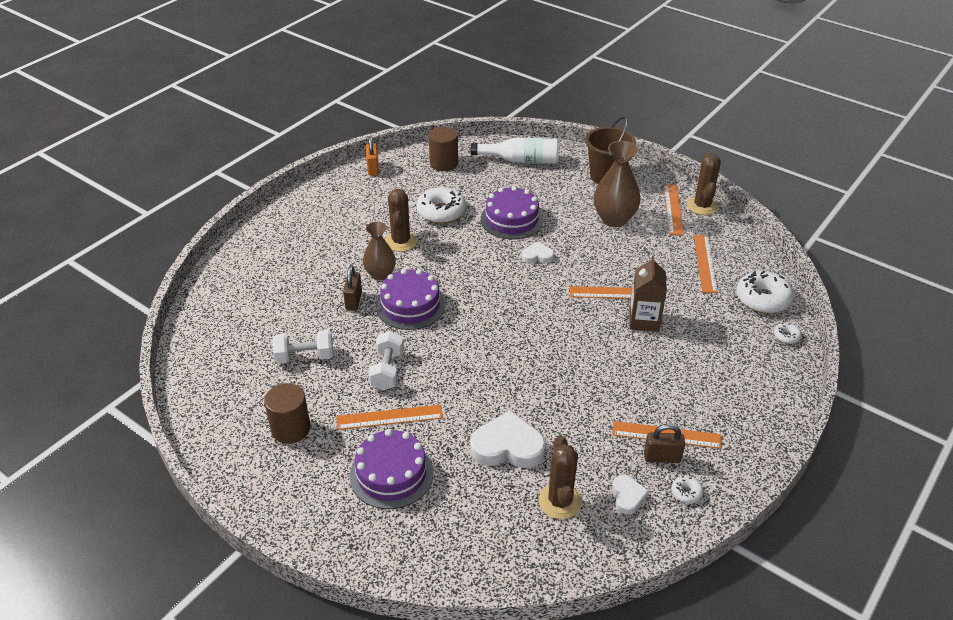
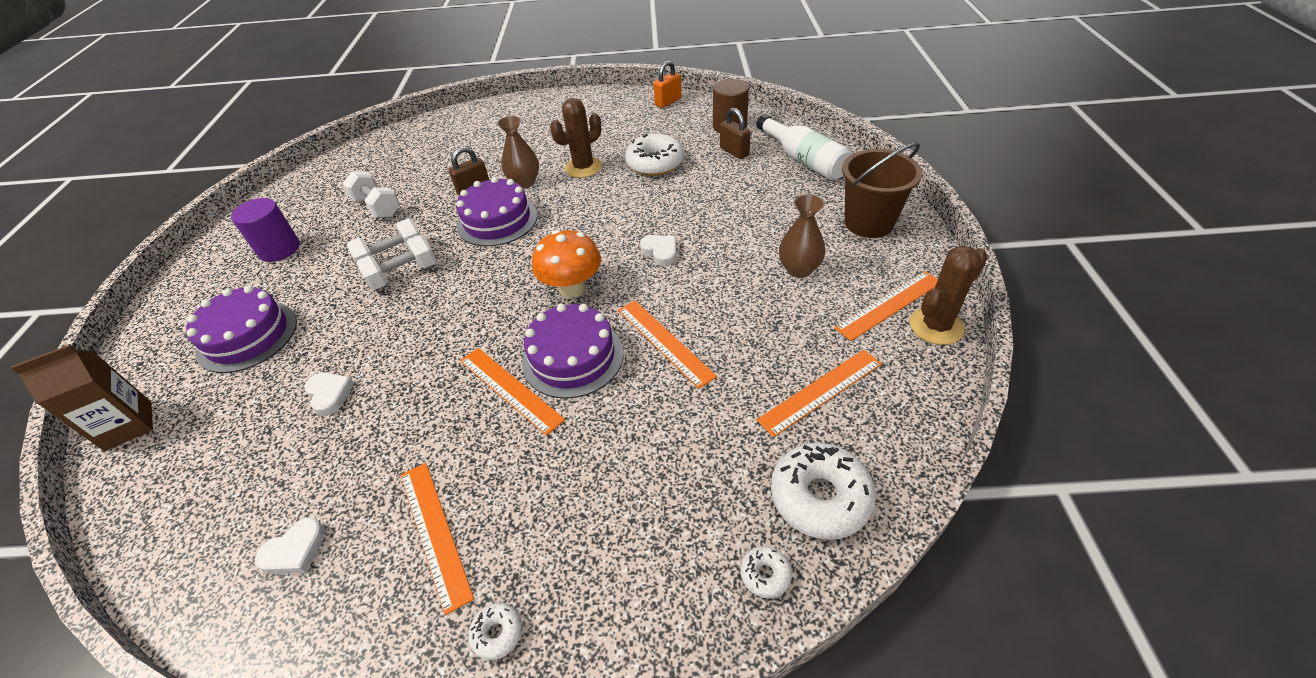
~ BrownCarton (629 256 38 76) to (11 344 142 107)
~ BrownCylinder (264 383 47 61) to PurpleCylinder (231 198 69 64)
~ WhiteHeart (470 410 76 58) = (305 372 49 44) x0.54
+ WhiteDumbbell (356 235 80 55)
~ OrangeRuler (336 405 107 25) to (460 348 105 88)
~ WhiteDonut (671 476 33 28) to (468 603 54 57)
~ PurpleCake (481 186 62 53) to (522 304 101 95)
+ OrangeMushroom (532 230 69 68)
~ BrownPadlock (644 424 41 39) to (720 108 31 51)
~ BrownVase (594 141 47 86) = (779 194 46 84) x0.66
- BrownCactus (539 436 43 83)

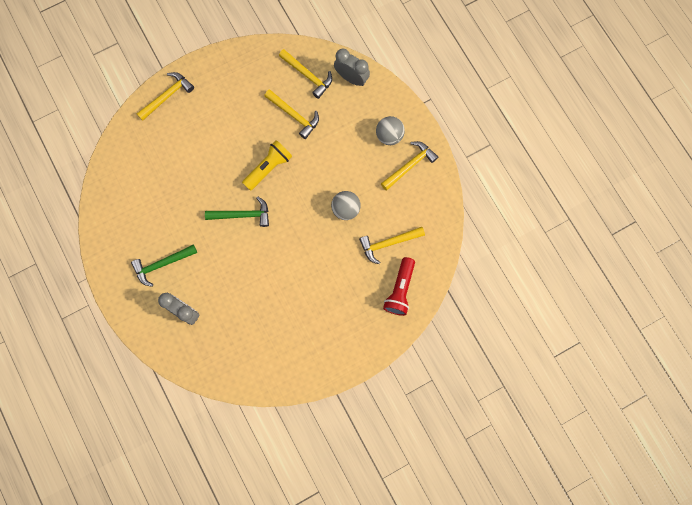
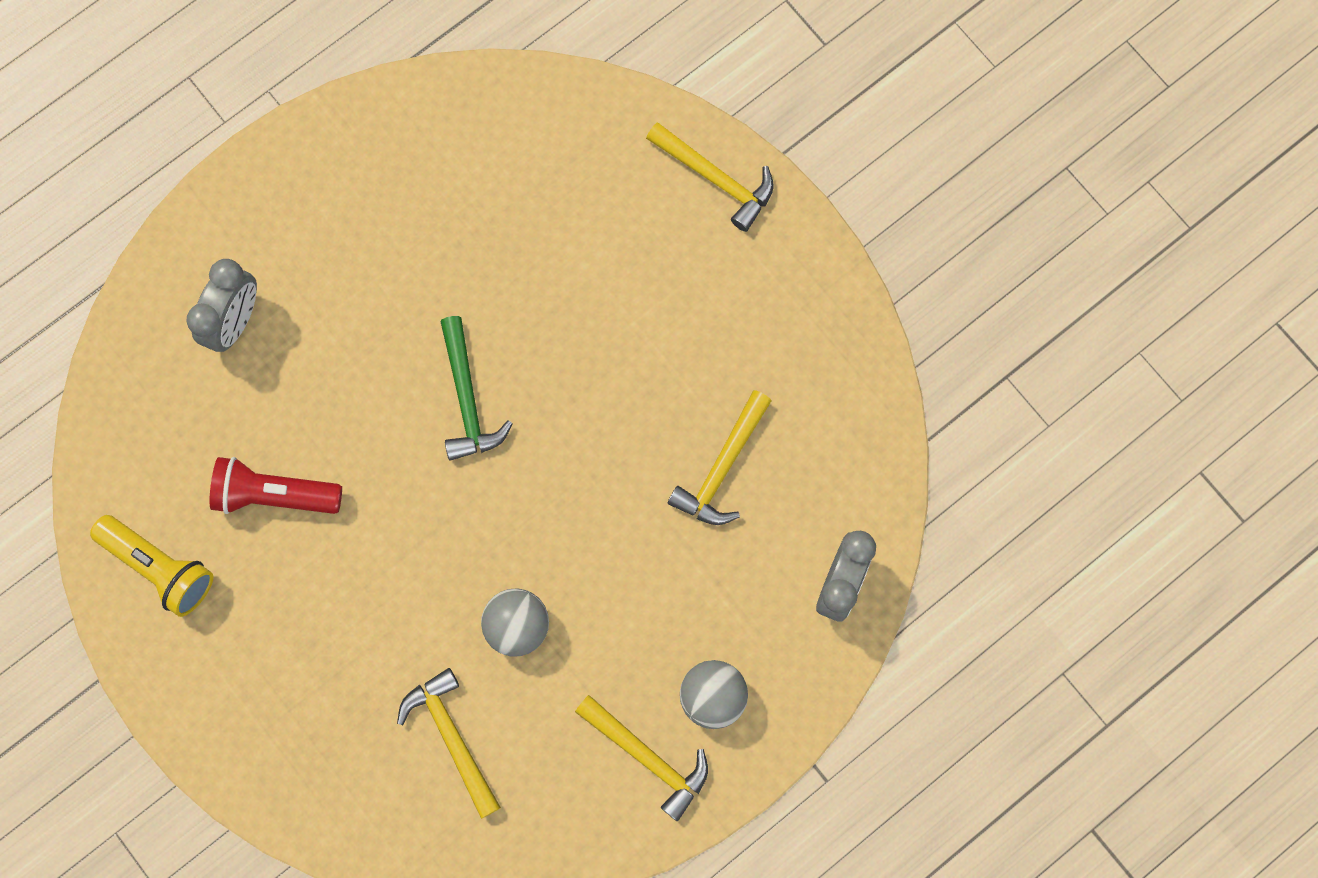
~ YellowFlashlight (242 140 50 51) to (90 515 123 102)
~ RedFlashlight (383 257 32 59) to (210 457 132 57)
- GreenHammer (131 244 66 43)
- YellowHammer (279 49 53 50)

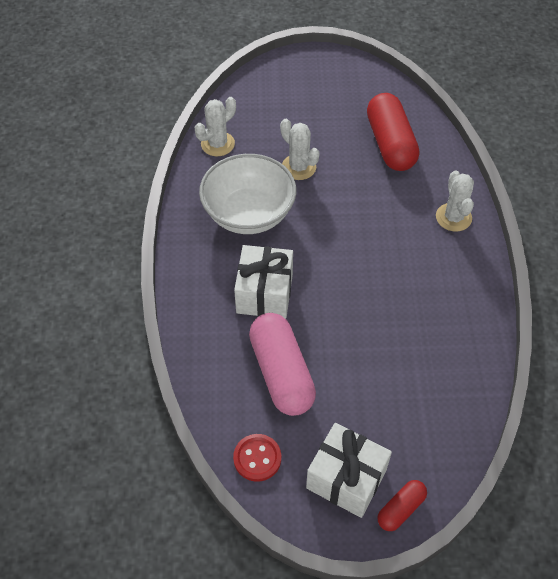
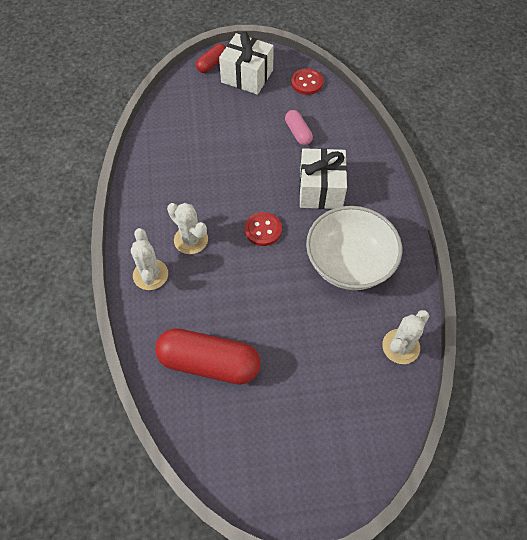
~ RedCapsule (367 93 52 78) = (155 328 106 57) 60 degrees counterclockwise
~ WhiteCactus (280 119 40 61) to (167 203 41 51)
+ RedButton (245 212 37 34)
~ PinkCapsule (249 313 67 103) = (285 110 28 35) x0.50

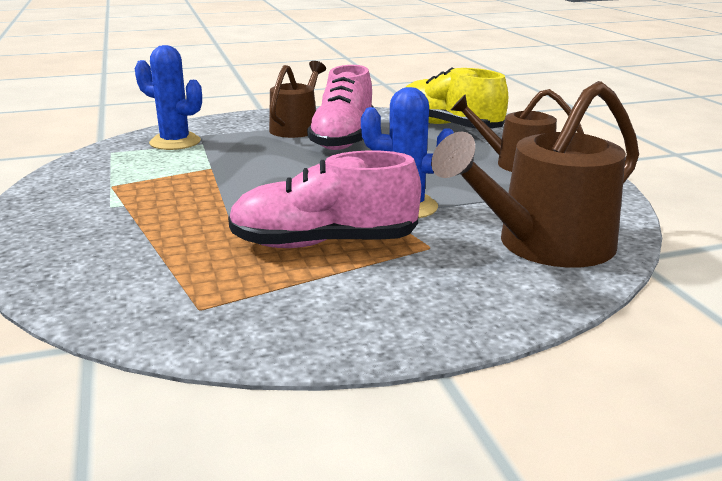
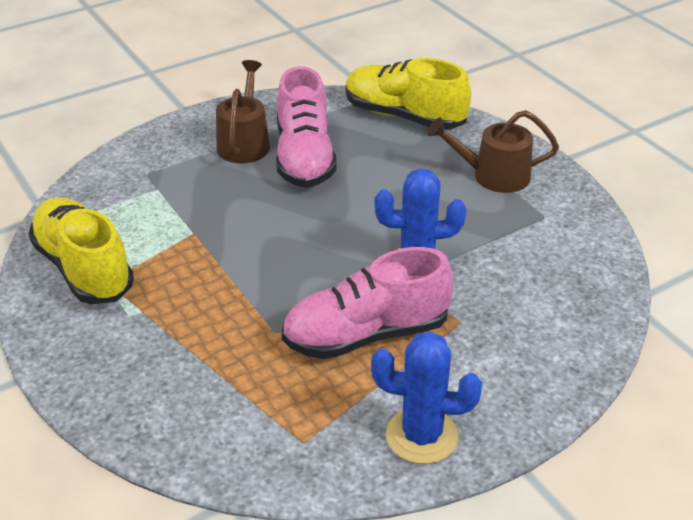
+ YellowShoe (28 197 106 107)
~ BlueCactus (135 45 67 105) to (371 332 111 132)
- BrownWateringCan (431 81 208 187)

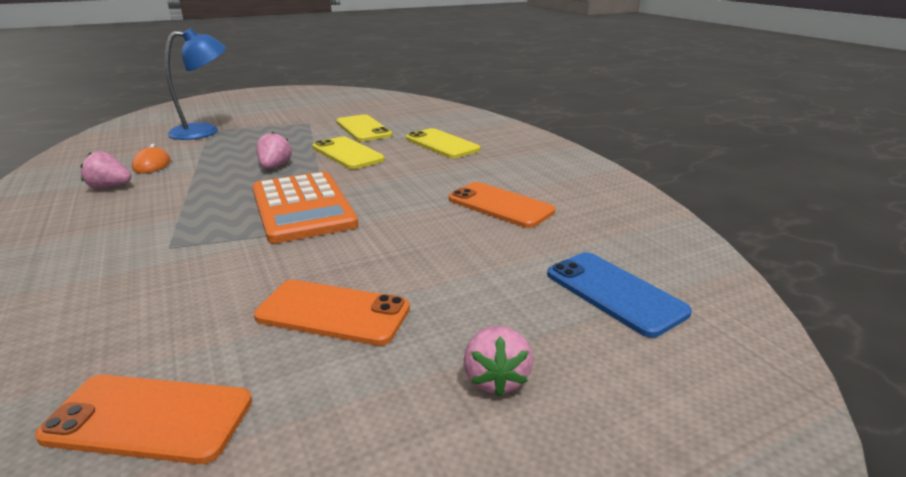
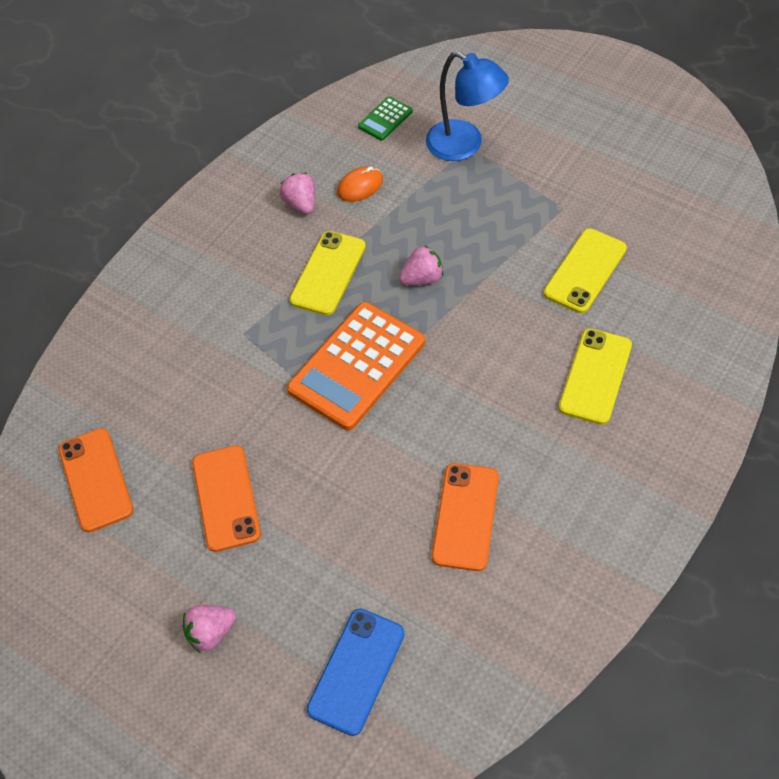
~ YellowPhone (312 136 73 33) to (289 231 77 84)
+ GreenCalculator (358 96 55 45)

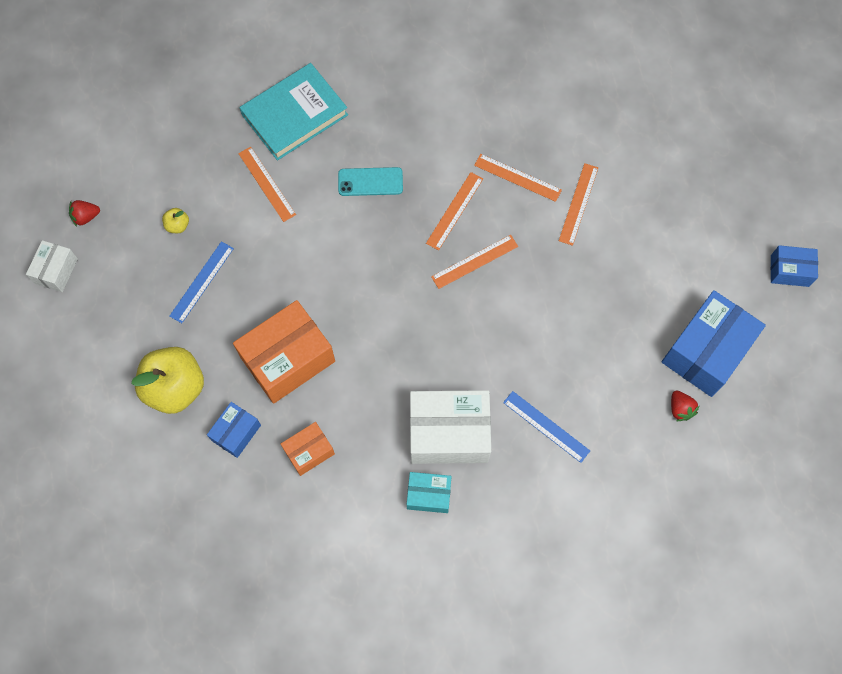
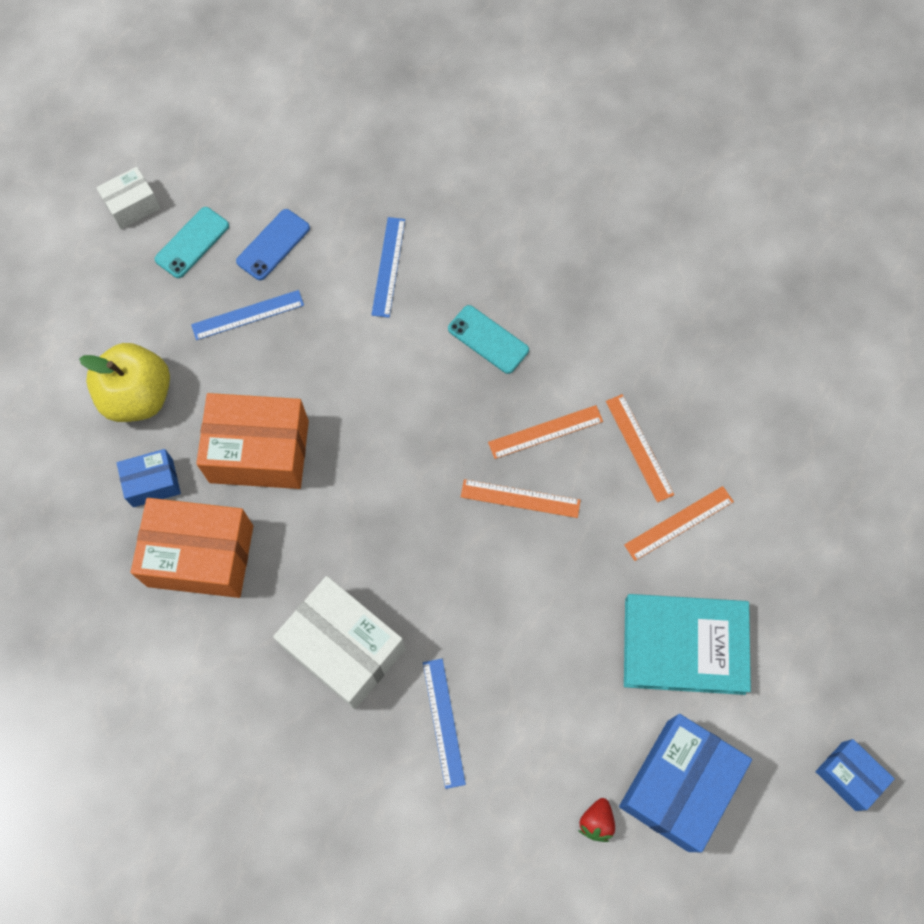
~ OrangeBox (281 422 54 54) = (131 498 122 100) x1.90
+ TurquoisePhone (155 207 74 71)
~ YellowApple (162 208 27 25) to BluePhone (236 209 74 71)
~ OrangeRuler (238 147 58 75) to BlueRuler (372 217 33 101)
~ BlueBox (662 290 104 107) = (619 714 133 138) 45 degrees counterclockwise
~ TurquoiseBook (240 63 108 98) to (624 594 127 101)
- RedStrawberry (69 200 31 27)
- TurquoiseBox (407 472 45 41)

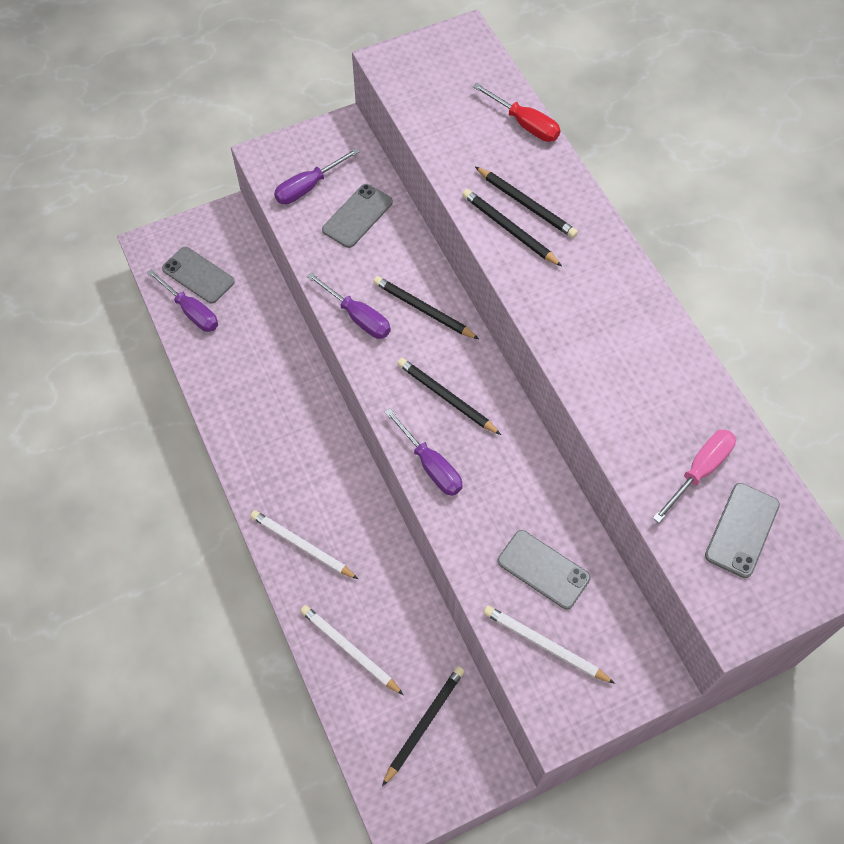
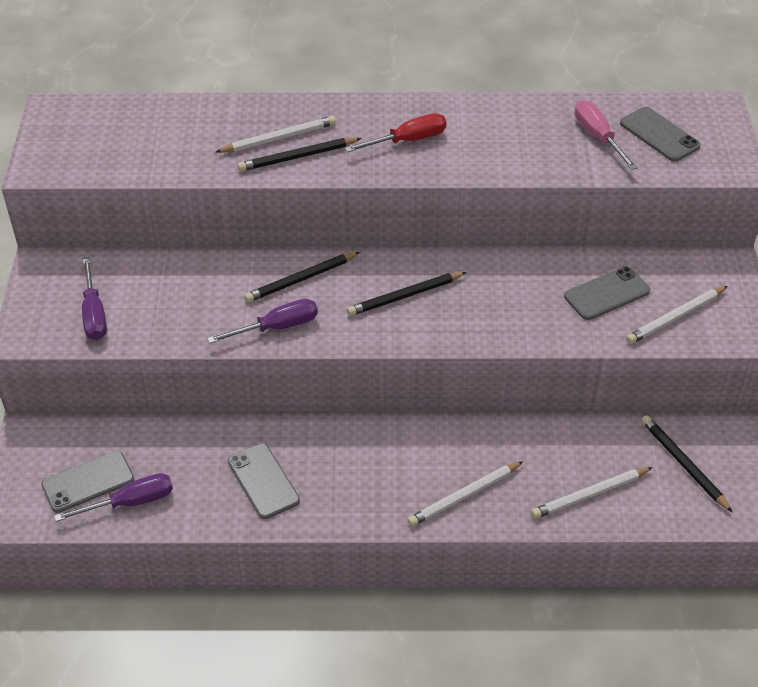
~ BlackPencil (475 167 103 71) to WhitePencil (216 116 120 37)
~ GreyPhone (322 184 71 64) to (228 443 72 76)
~ RedScrewdriver (472 83 89 59) to (345 113 102 39)
- PurpleScrewdriver (385 408 78 88)

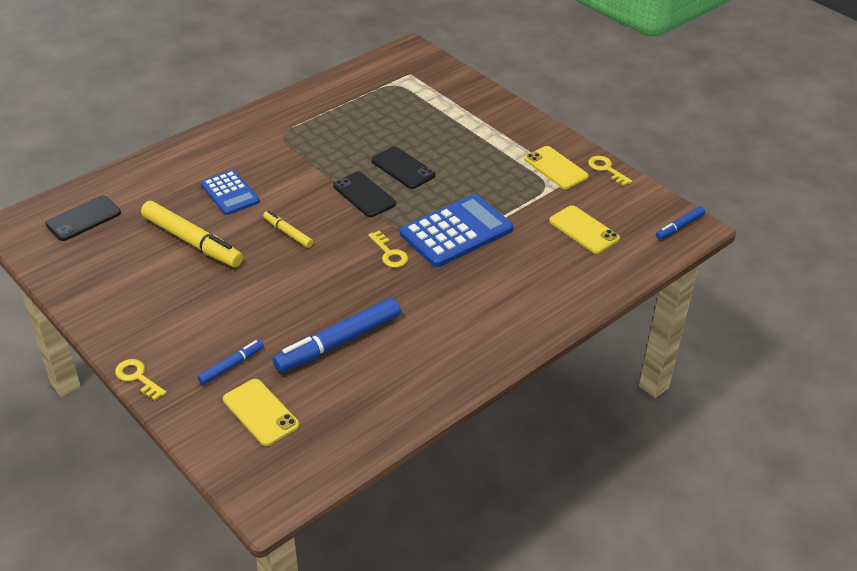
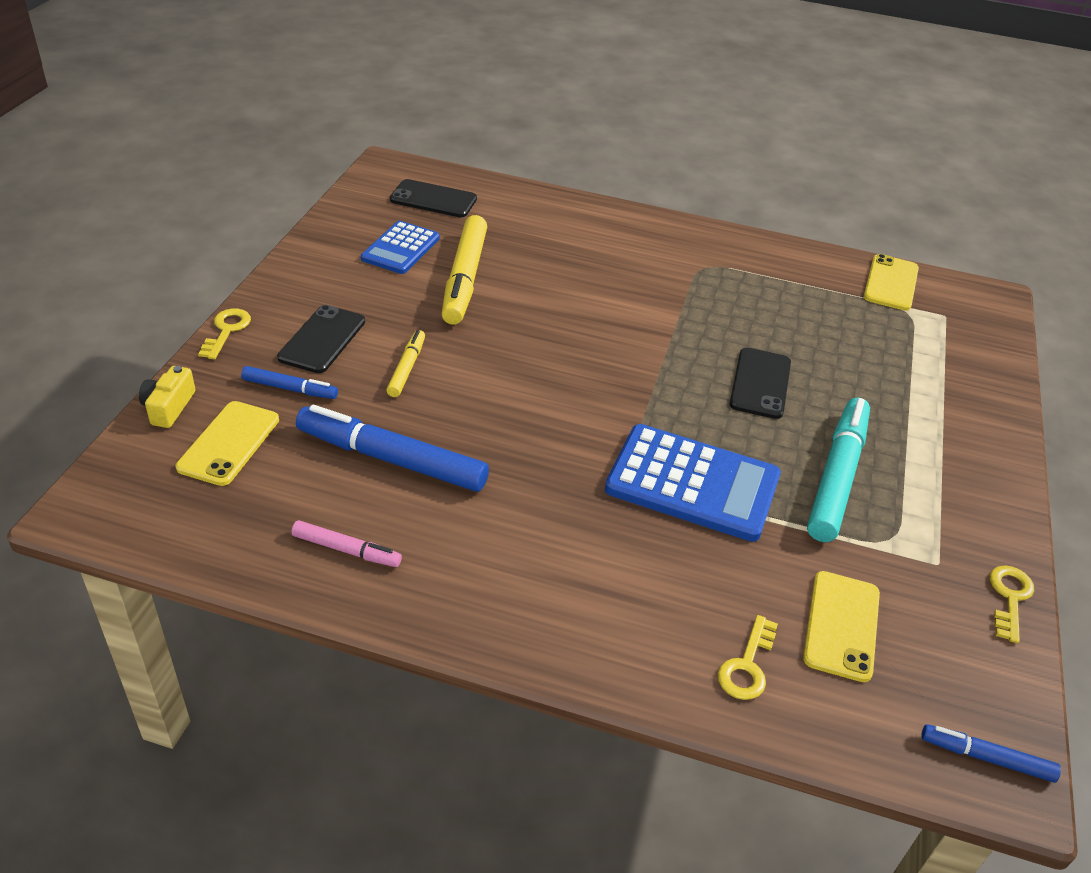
+ YellowCamera (139 366 56 62)
~ BlackPhone (333 172 63 45) to (277 305 88 68)
+ PinkMarker (291 520 111 47)
~ BlueCalculator (201 170 59 45) to (361 221 79 53)
~ YellowMarker (263 211 50 37) to (386 330 39 67)
~ YellowKey (368 231 40 37) to (718 615 60 85)
+ TurquoiseMarker (807 397 63 145)
~ YellowPhone (524 146 65 43) to (864 254 55 57)

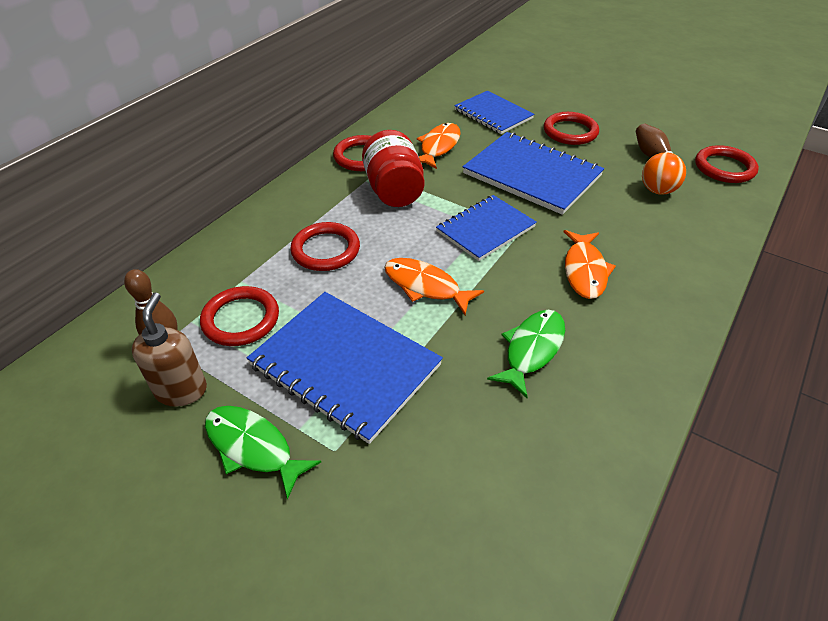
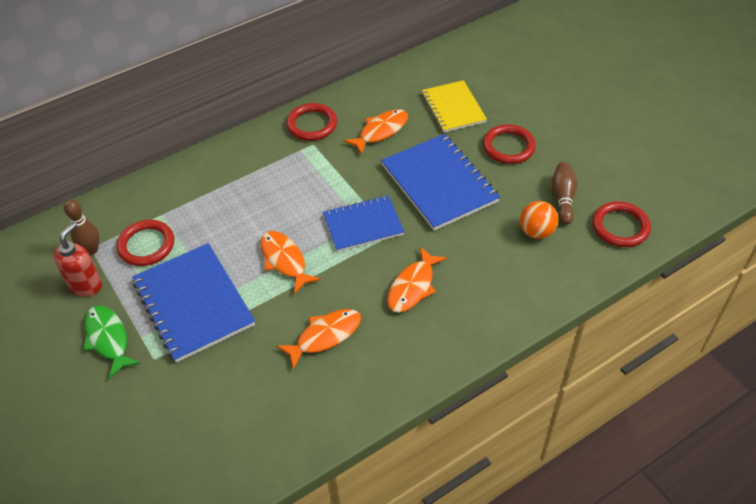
~ BrownSoapDispenser (131 292 76 115) to RedSoapDispenser (53 222 49 75)
~ GreenFish (487 310 78 88) to OrangeFish (276 309 85 61)
~ BlueNotebook (454 91 81 43) to YellowNotebook (422 80 65 53)
- RedRing (290 222 70 49)
- RedJar (362 130 62 77)

